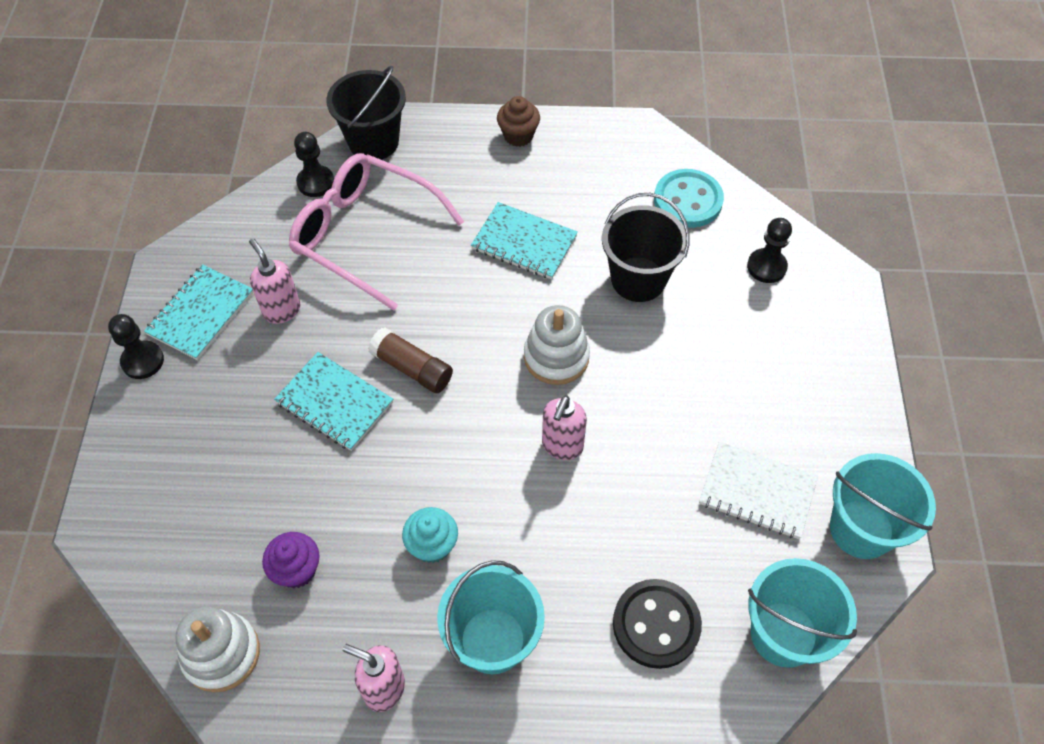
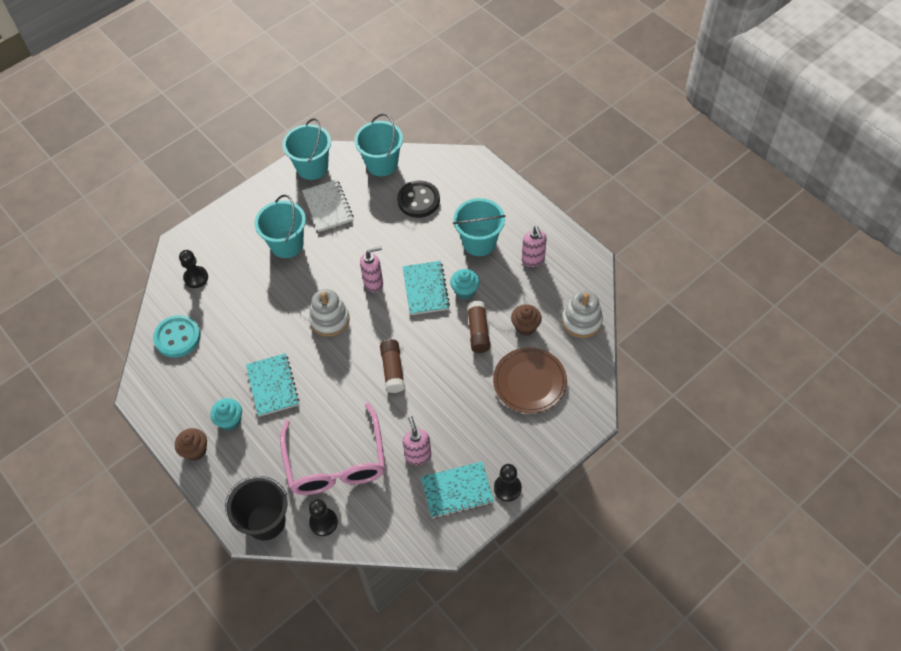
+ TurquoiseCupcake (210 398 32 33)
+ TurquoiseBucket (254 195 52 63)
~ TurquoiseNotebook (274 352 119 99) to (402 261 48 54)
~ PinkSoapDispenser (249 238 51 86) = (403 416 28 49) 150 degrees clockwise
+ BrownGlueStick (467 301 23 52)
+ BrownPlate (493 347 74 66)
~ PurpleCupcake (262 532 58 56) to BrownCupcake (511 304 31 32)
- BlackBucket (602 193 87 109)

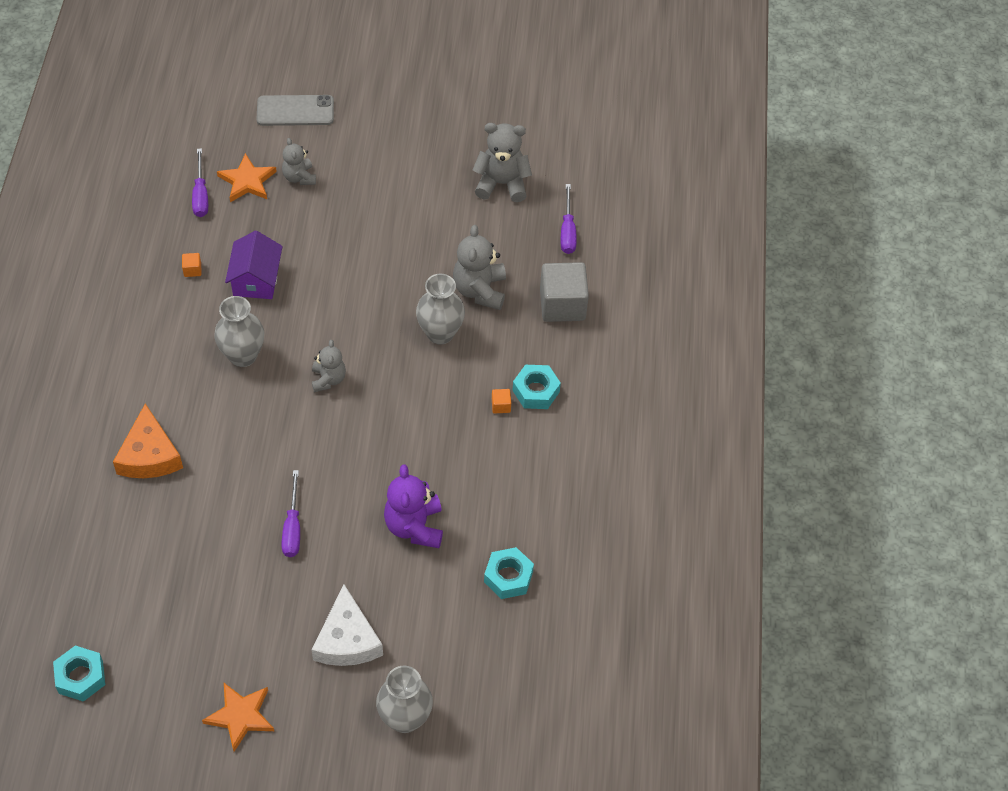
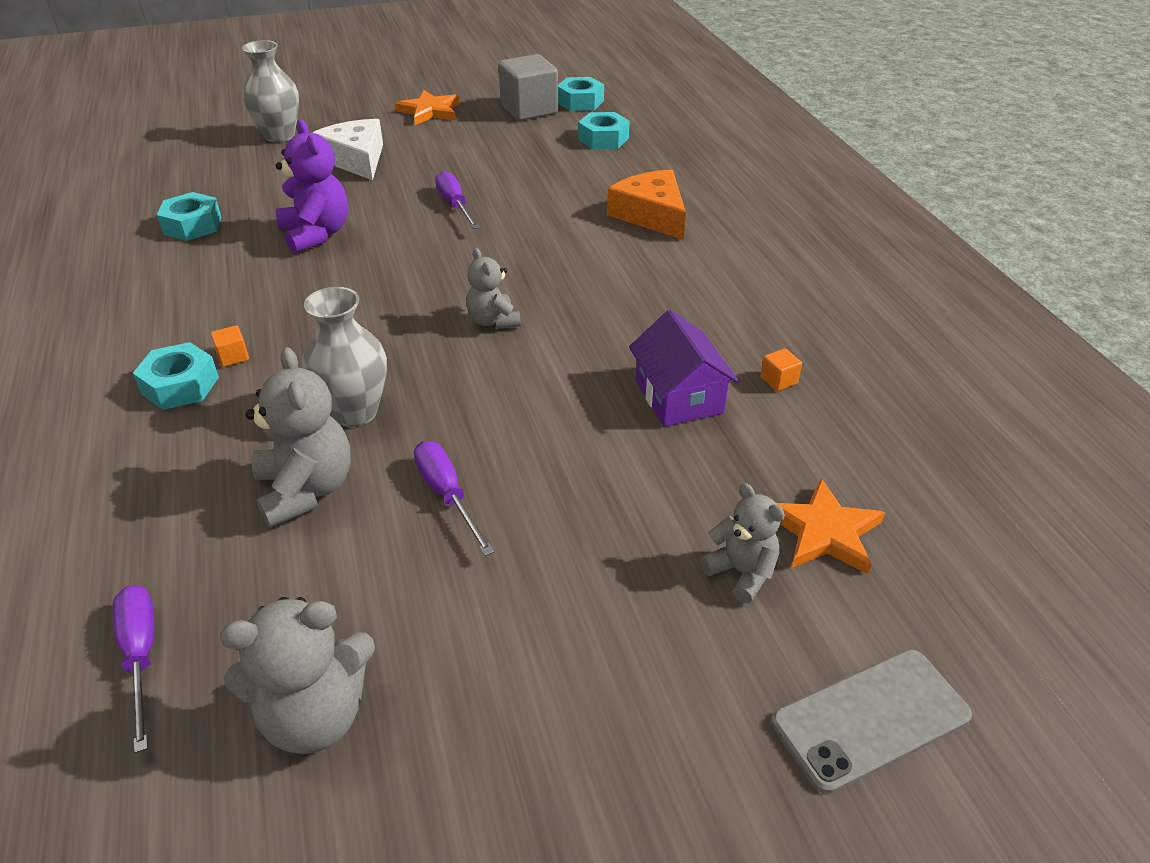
~ PurpleScrewdriver (192 148 16 69) to (414 441 80 115)
~ GreyCube (540 262 49 60) to (498 54 60 67)
+ TurquoiseNut (578 112 52 37)
- GreyVase (214 296 50 71)

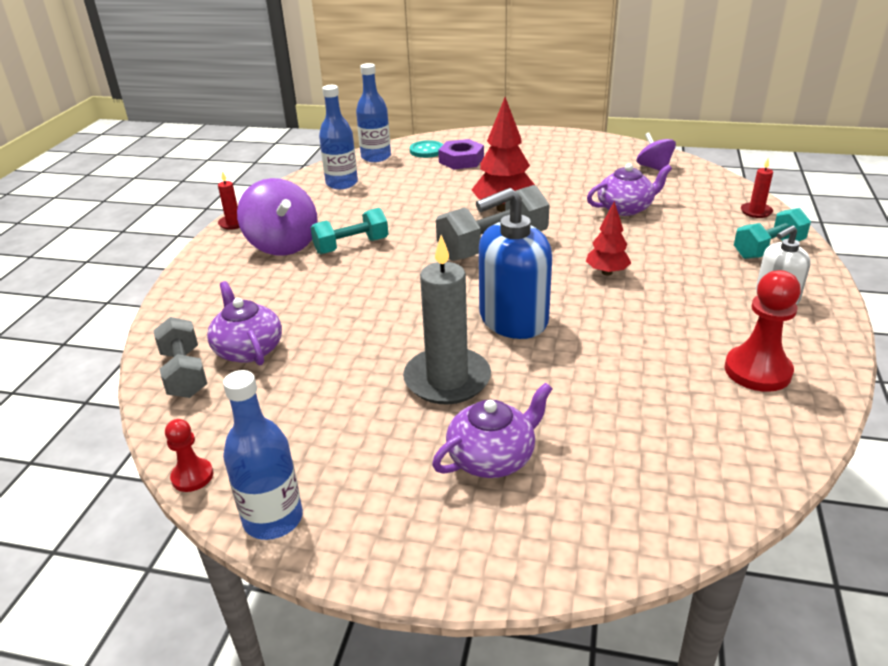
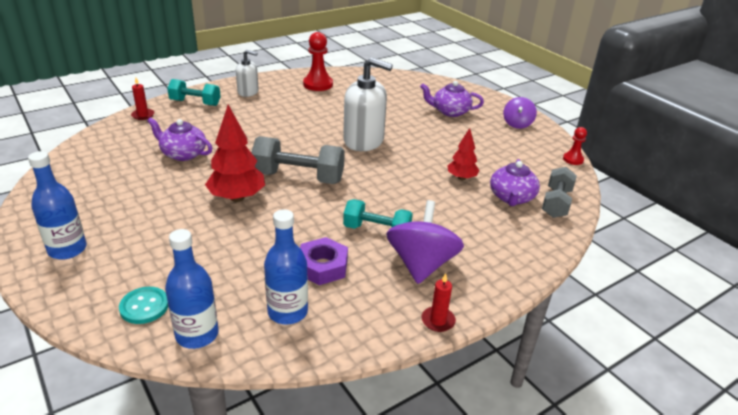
~ BlueBottle (223 370 80 170) to (28 151 59 109)
~ PurpleNut (438 139 46 30) to (300 237 48 48)
~ BlueSoapDispenser (476 188 76 151) to WhiteSoapDispenser (343 58 50 93)
~ RedTree (586 201 45 75) to (448 128 32 52)
~ PurpleSpinningTop (636 132 40 39) to (503 97 34 32)
- GreyCandle (403 235 88 170)

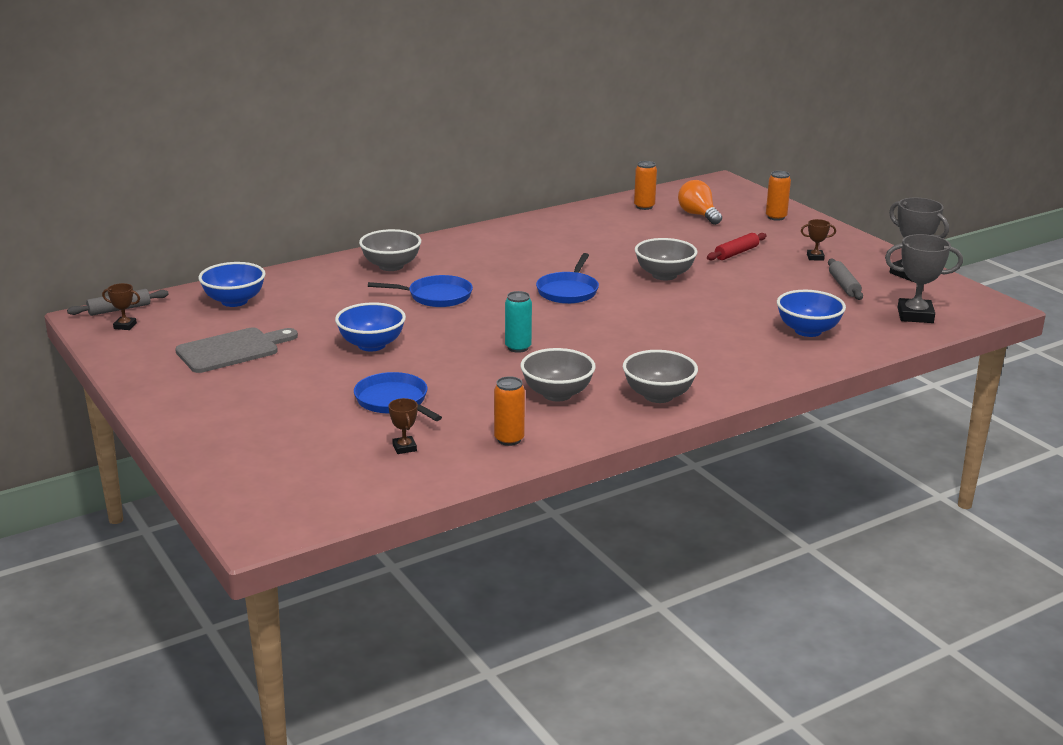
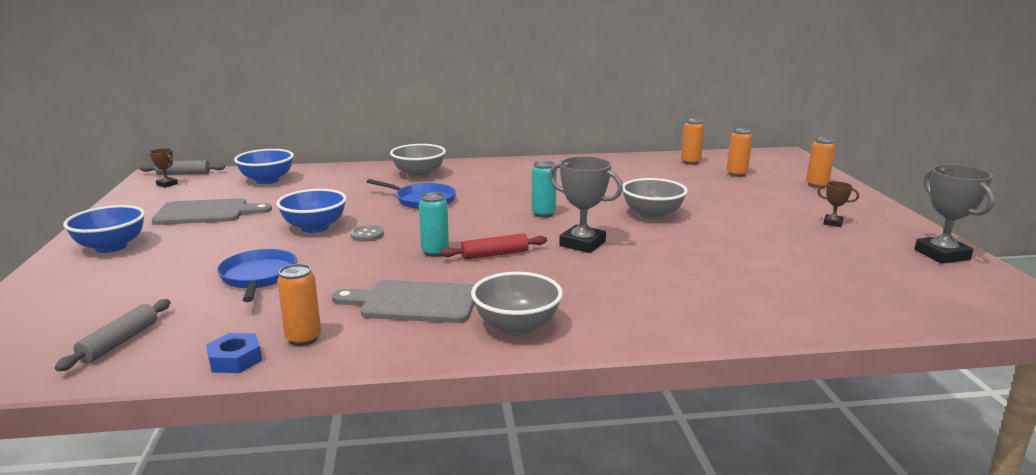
~ GreyRollingPin (828 259 35 41) to (55 299 116 72)
~ BlueBowl (777 290 69 47) to (63 205 82 48)
+ BlueNut (206 333 56 40)
~ GreyBowl (520 348 76 53) to GreyCuttingBoard (332 280 142 43)
+ GreyButton (350 225 34 17)
~ RedRollingPin (707 233 60 27) to (440 233 107 26)
~ BluePan (536 253 63 51) to TurquoiseCan (532 161 25 57)
~ GreyTrophy (885 234 78 89) to (549 156 74 97)
~ OrangeLightBulb (678 180 44 45) to OrangeCan (727 128 26 49)
- BrownTrophy (389 398 29 56)

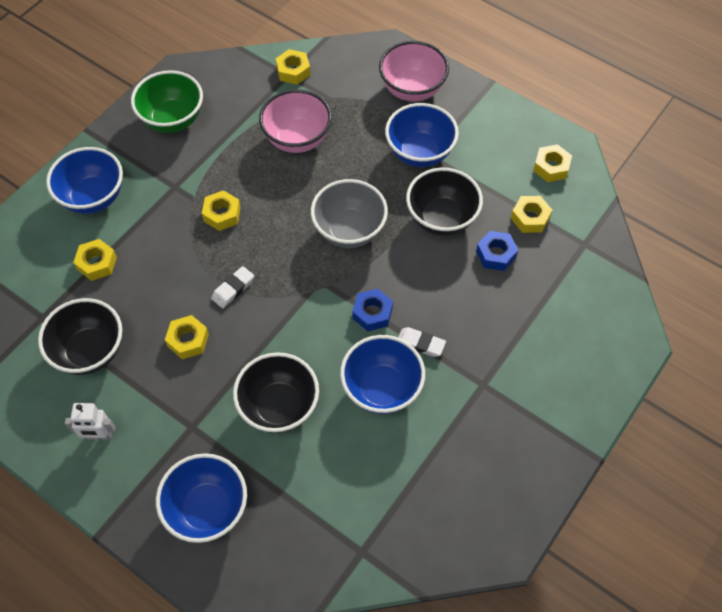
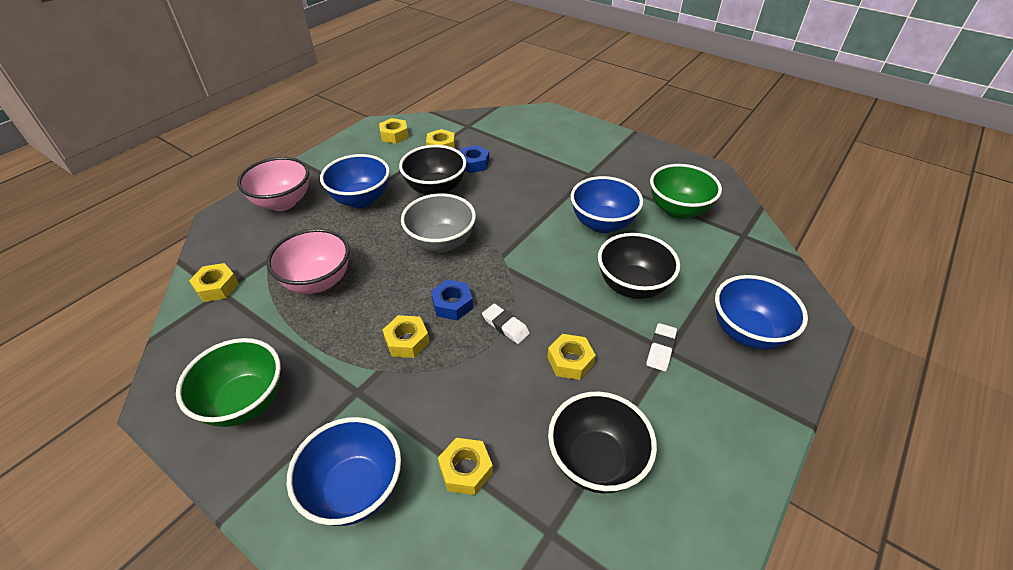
~ BlueNut (352 288 41 43) to (431 280 42 40)
~ WhiteEraser (398 327 48 30) to (646 323 31 48)
+ GreenBowl (650 164 72 55)
- WhiteRobot (65 403 50 37)

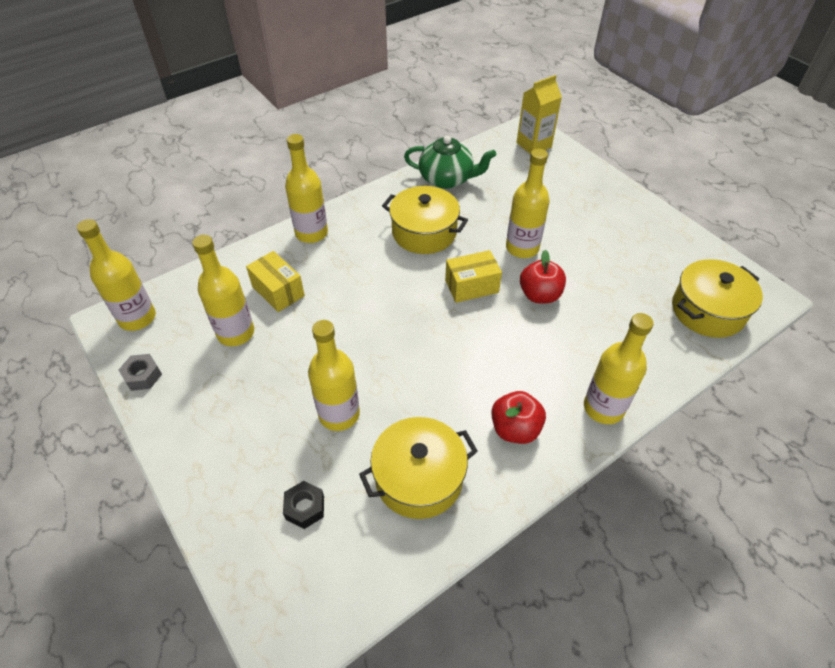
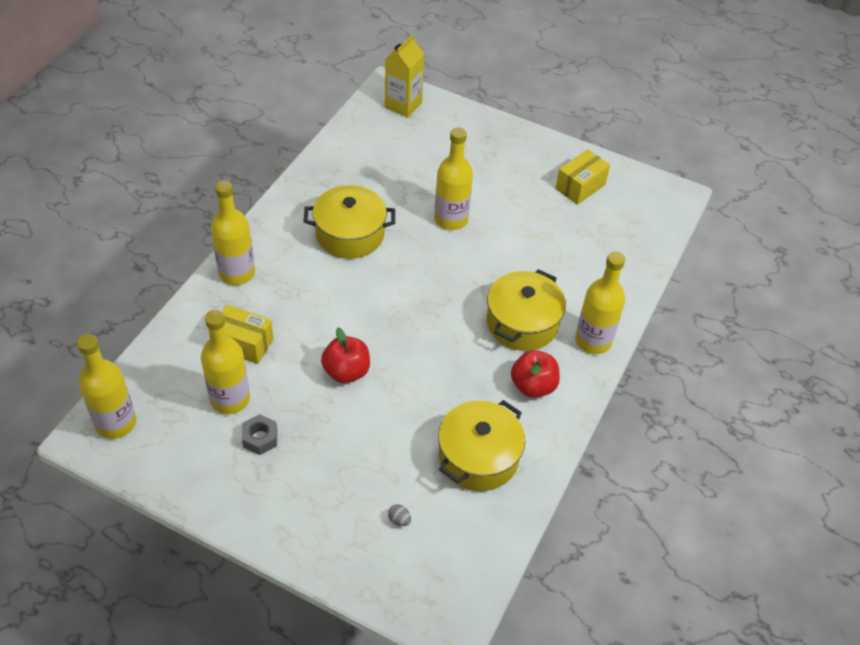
~ GreyNut (119 354 43 37) to (242 414 35 41)
~ RedApple (520 250 46 53) to (321 328 49 55)
~ BlackNut (283 481 41 48) to GreyEgg (388 504 23 22)
~ YellowPot (672 259 91 79) to (487 269 79 82)
~ YellowBox (445 250 57 53) to (555 149 55 56)
- YellowBottle (308 320 52 111)
- GreenTeapot (404 136 92 53)

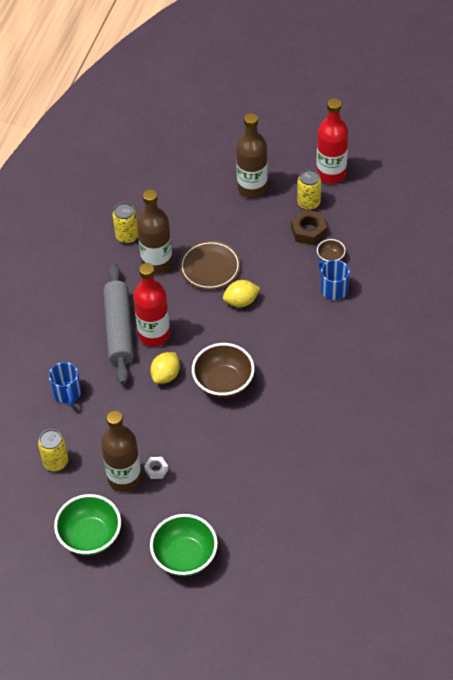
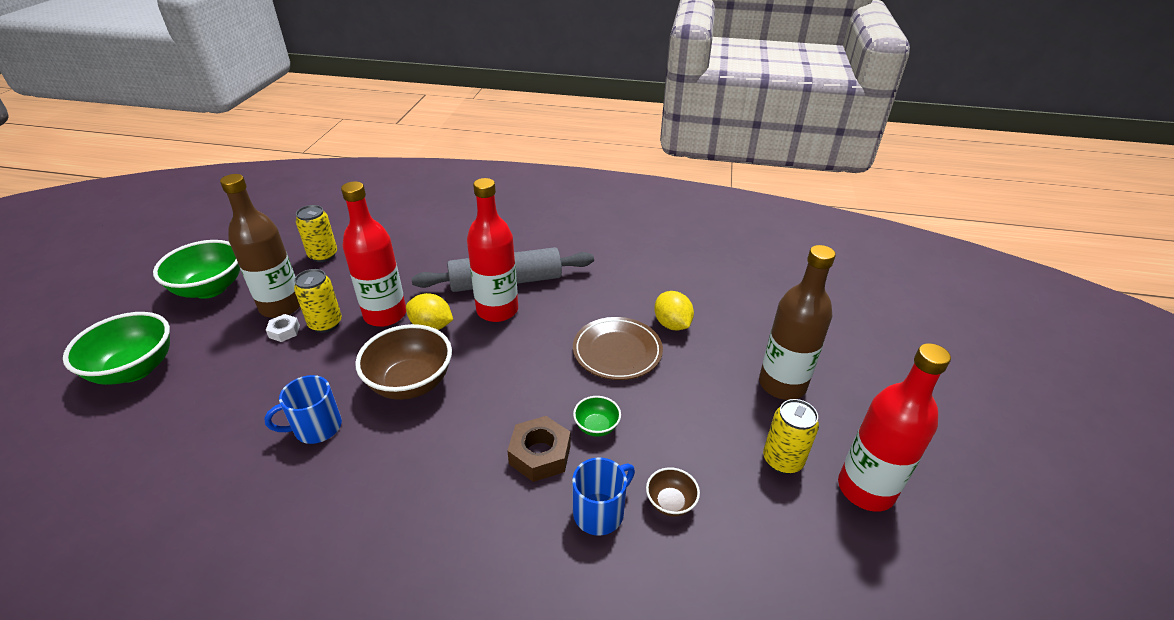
~ BlueMug (49 362 32 45) to (264 375 78 69)
~ YellowCan (113 202 25 42) to (294 269 48 64)
+ RedBottle (341 181 65 146)
~ BrownNut (291 209 36 36) to (507 416 64 66)
+ GreenBowl (573 396 48 41)
~ YellowLemon (223 280 37 27) to (654 291 40 40)
- BrownBottle (137 190 36 84)

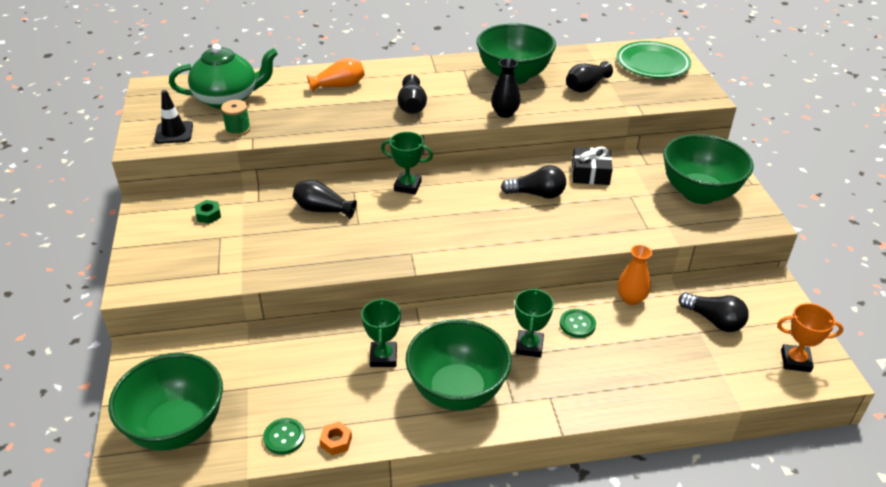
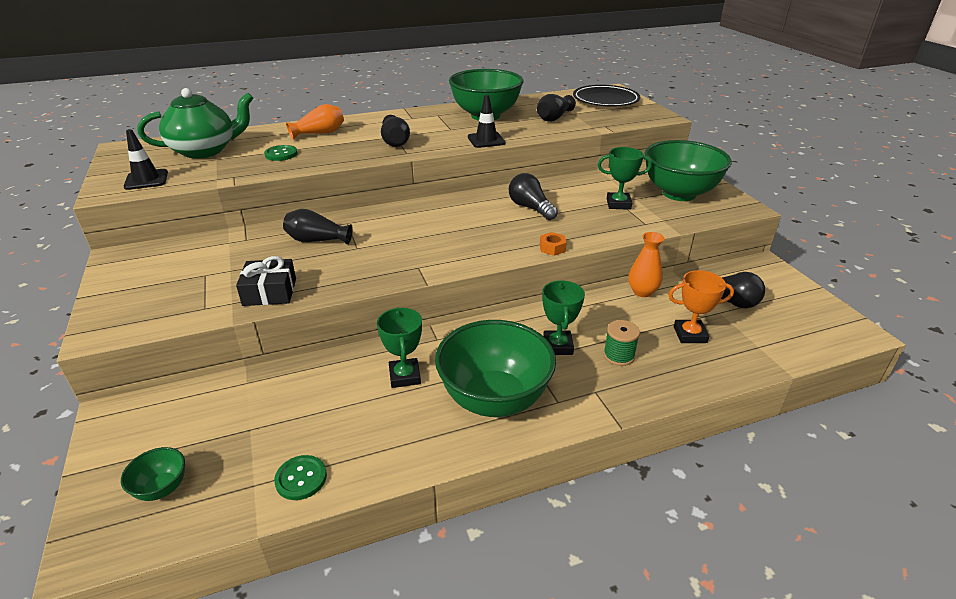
~ GreenBowl (108 353 115 98) = (121 447 64 54) x0.43
~ BlackGift (572 146 41 39) to (236 256 60 50)
~ GreenButton (560 309 36 29) to (264 145 34 16)
~ BlackVase (491 58 30 60) to BlackTrafficCone (468 95 38 53)
~ BlackLightBulb (501 165 65 34) = (509 173 49 47) 120 degrees counterclockwise
~ OrangeNut (319 422 33 33) to (540 232 27 24)
~ GreenPlate (617 41 74 37) to BlackPlate (573 85 67 22)
~ GreenTrophy (381 132 52 62) to (598 147 54 63)
~ GreenSpool (221 100 30 36) to (603 320 37 46)
~ OrangeTrophy (777 303 67 69) to (668 270 66 73)
- GreenNut (195 200 26 24)

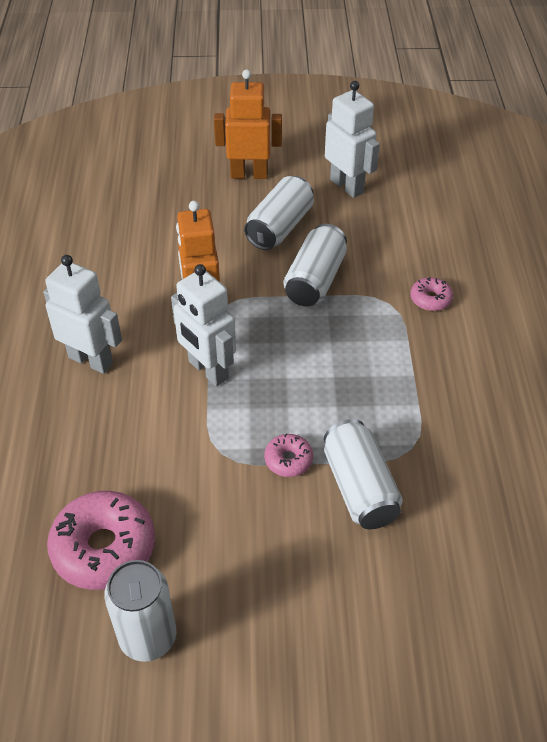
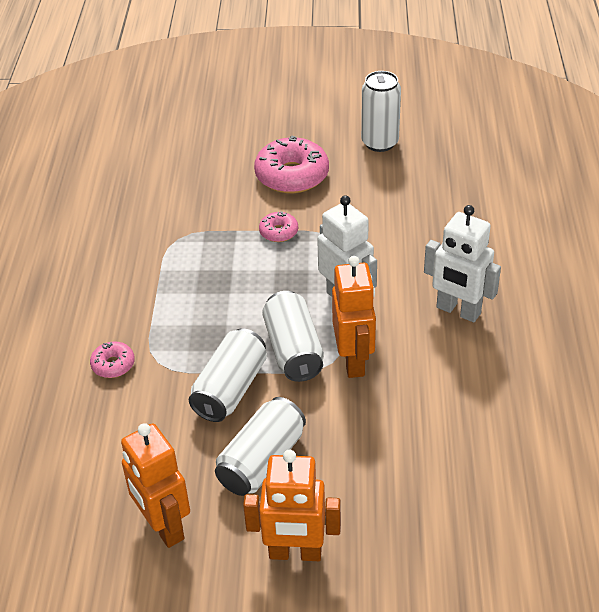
~ WhiteRobot (325 81 55 117) to OrangeRobot (121 423 69 125)
~ PinkDonut (47 491 108 99) to (254 136 75 57)
~ WhiteCan (324 419 79 110) to (262 291 62 91)

